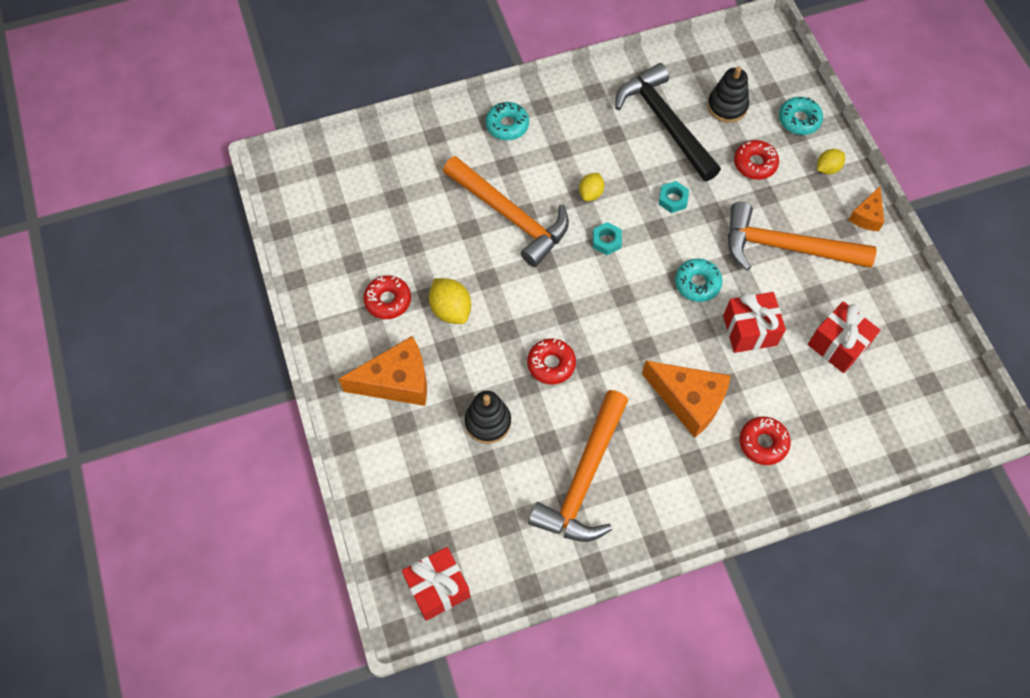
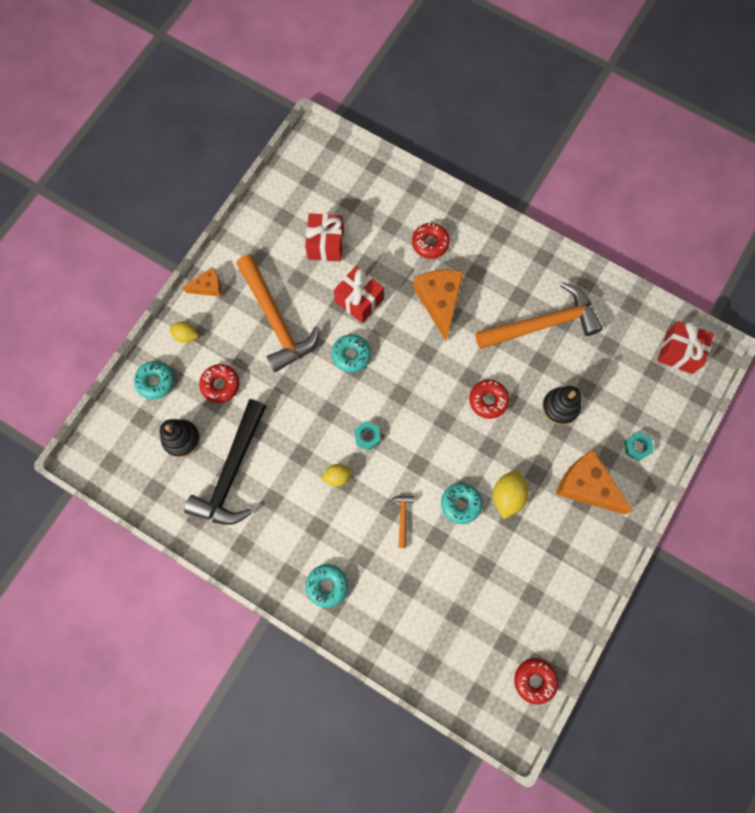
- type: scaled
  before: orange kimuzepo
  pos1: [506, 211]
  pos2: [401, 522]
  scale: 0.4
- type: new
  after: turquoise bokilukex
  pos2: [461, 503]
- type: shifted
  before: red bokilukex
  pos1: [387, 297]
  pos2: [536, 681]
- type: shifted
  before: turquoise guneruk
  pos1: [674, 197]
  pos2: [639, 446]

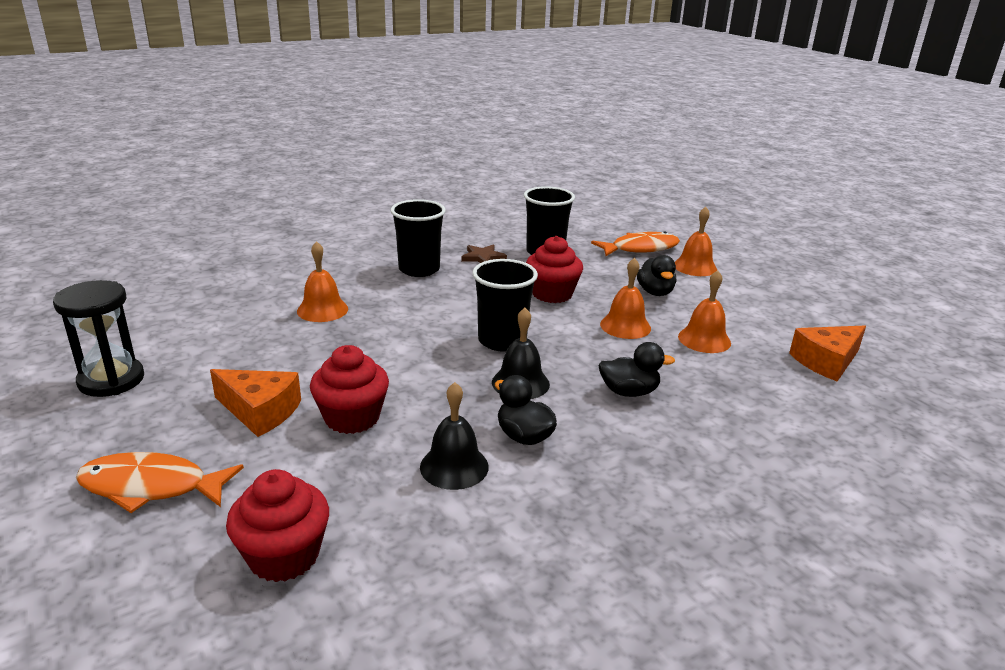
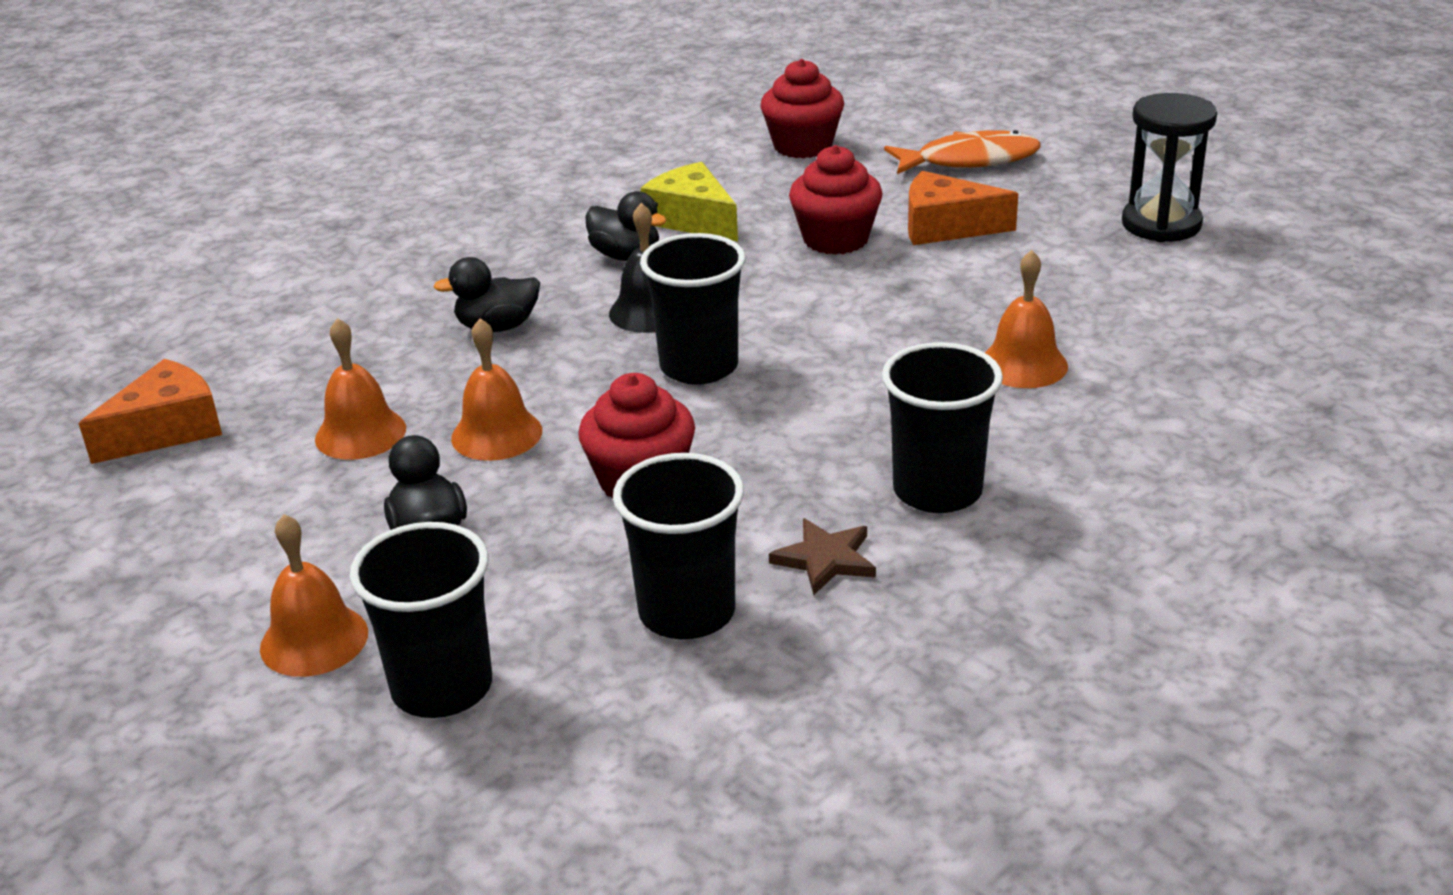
- type: swapped
  before: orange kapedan
  after: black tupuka
  pos1: [635, 243]
  pos2: [421, 620]
- type: swapped
  before: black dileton
  after: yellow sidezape
  pos1: [454, 436]
  pos2: [689, 201]

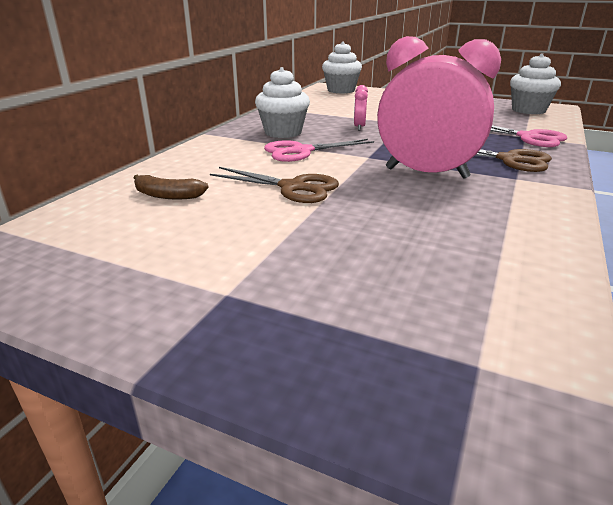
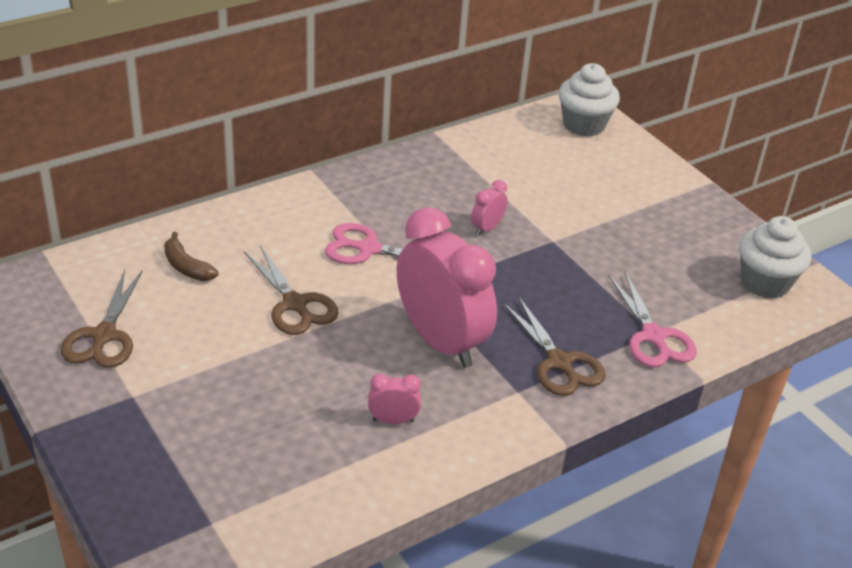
- type: new
  after: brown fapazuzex
  pos2: [101, 319]
- type: new
  after: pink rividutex
  pos2: [394, 399]
- type: gone
  before: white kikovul
  pos1: [282, 102]

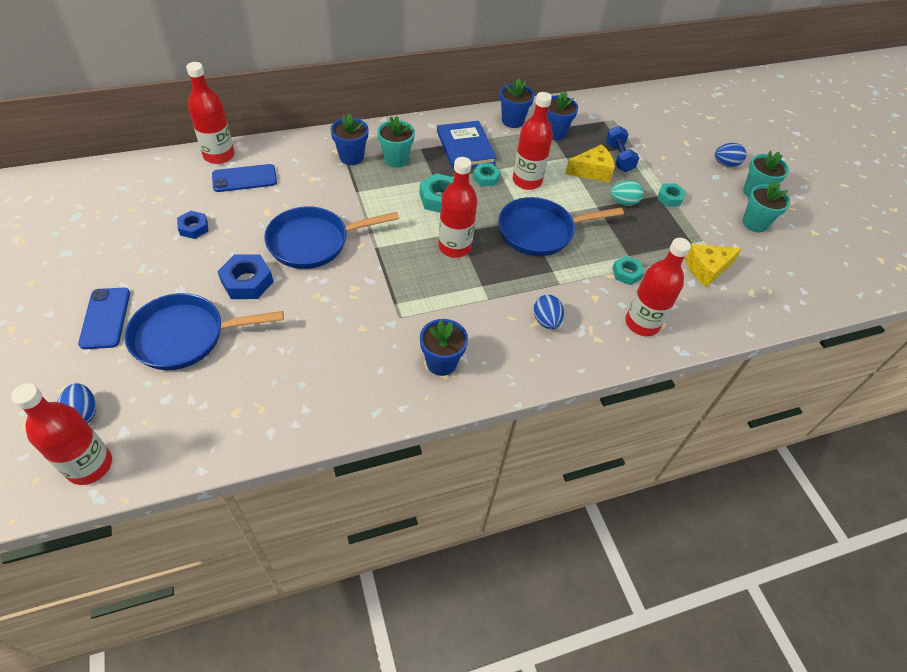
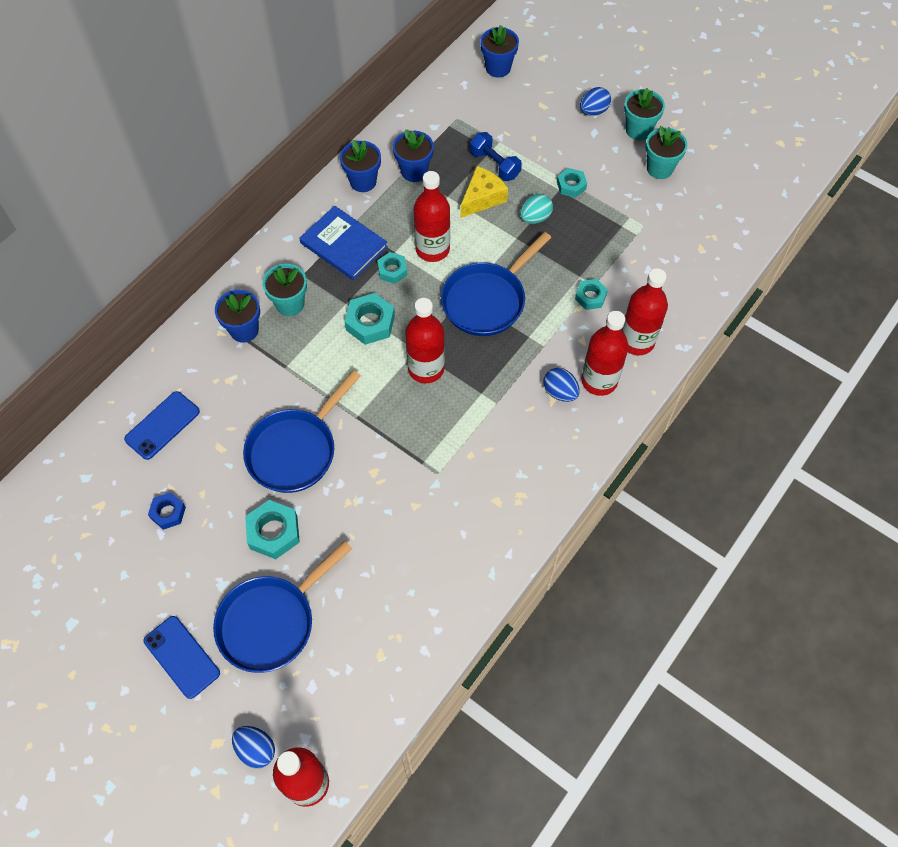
- type: repainted
  before: blue guneruk
  after: turquoise guneruk
  pos1: [245, 277]
  pos2: [272, 529]
- type: shifted
  before: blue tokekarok
  pos1: [444, 347]
  pos2: [499, 51]
- type: shifted
  before: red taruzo
  pos1: [210, 113]
  pos2: [605, 353]
- type: gone
  before: yellow sidezape
  pos1: [713, 265]

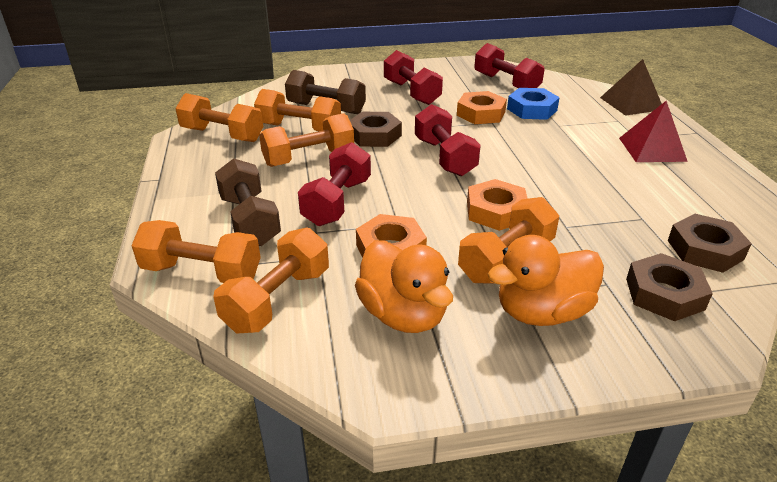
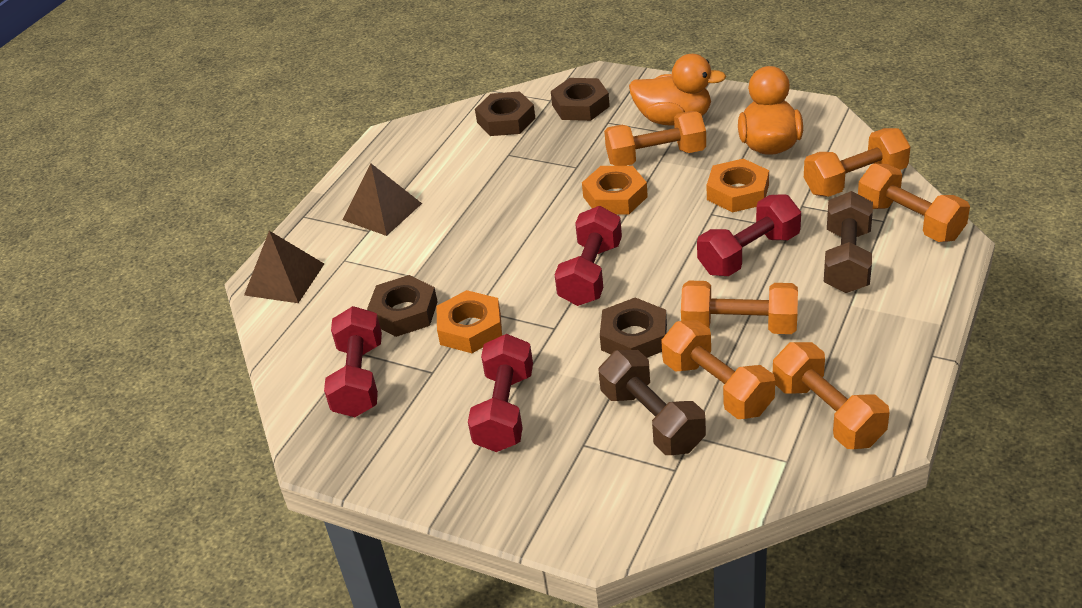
- type: repainted
  before: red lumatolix
  after: brown lumatolix
  pos1: [653, 131]
  pos2: [382, 200]
- type: repainted
  before: blue guneruk
  after: brown guneruk
  pos1: [533, 104]
  pos2: [402, 306]

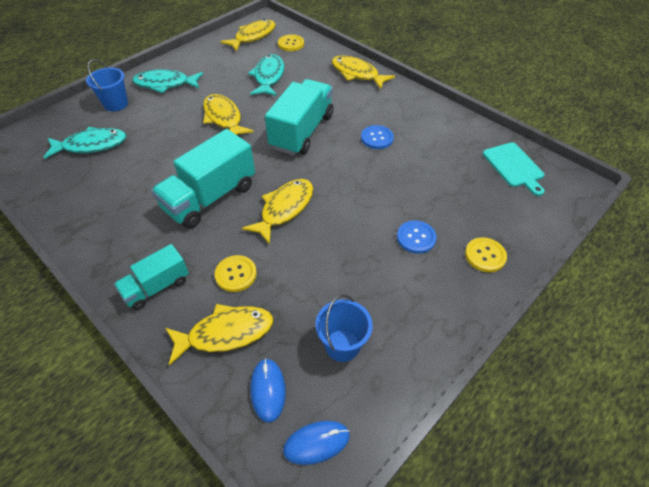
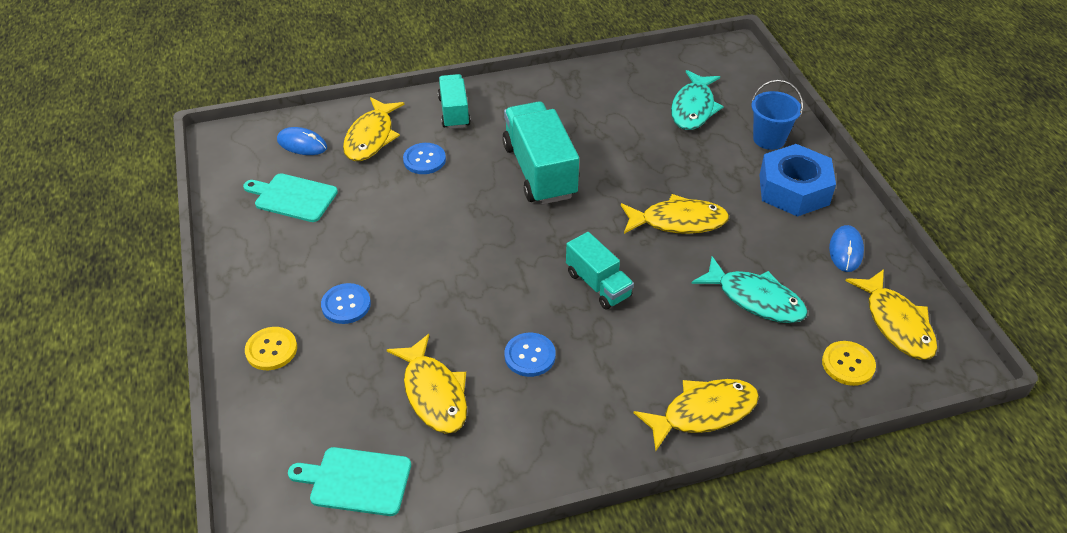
- type: swapped
  before: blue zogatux
  after: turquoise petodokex
  pos1: [344, 328]
  pos2: [290, 197]
- type: shifted
  before: yellow kapedan
  pos1: [277, 212]
  pos2: [427, 384]
- type: repainted
  before: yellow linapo
  after: blue linapo
  pos1: [236, 273]
  pos2: [424, 158]
- type: scaled
  before: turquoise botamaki
  pos1: [299, 117]
  pos2: [600, 271]
  scale: 0.59
- type: swapped
  before: turquoise kapedan
  after: blue guneruk
  pos1: [167, 81]
  pos2: [797, 180]
- type: shifted
  before: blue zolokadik
  pos1: [316, 443]
  pos2: [846, 248]

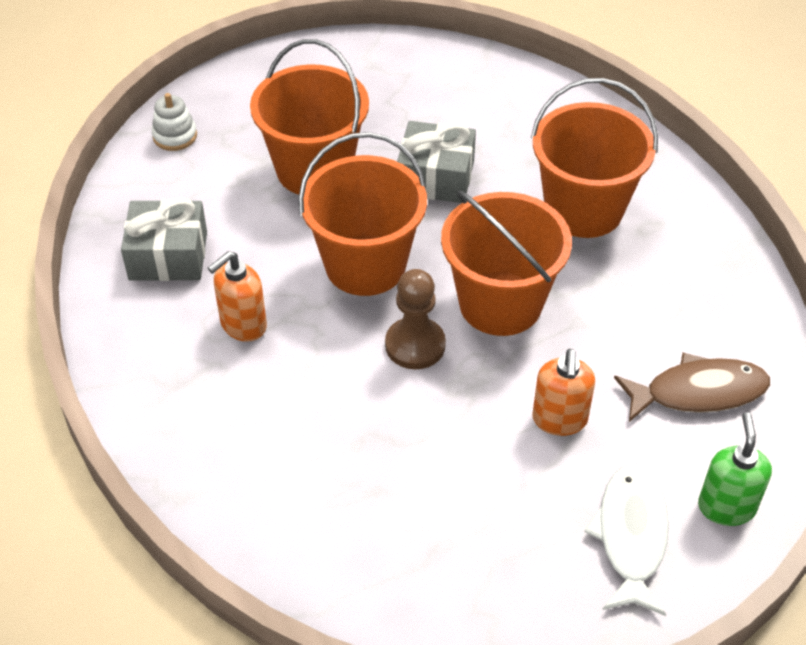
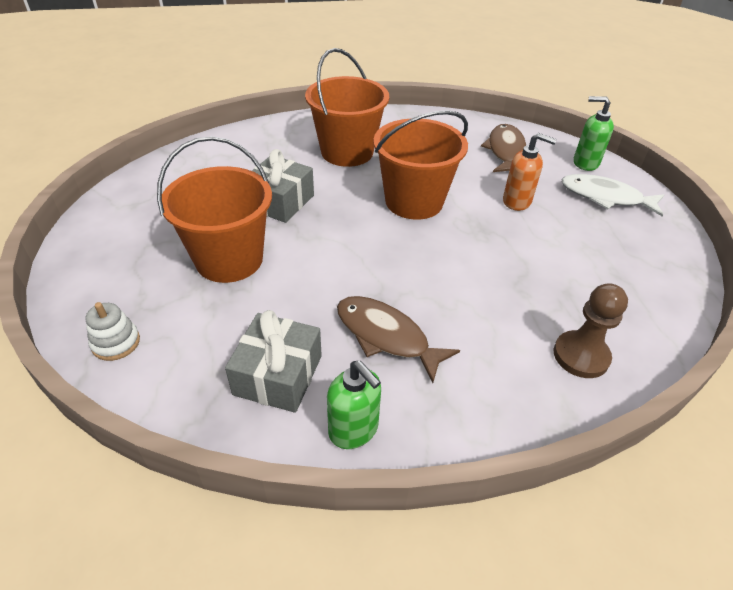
- type: new
  after: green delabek
  pos2: [354, 405]
- type: swapped
  before: orange delabek
  after: brown kapedan
  pos1: [237, 296]
  pos2: [398, 339]
- type: shifted
  before: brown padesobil
  pos1: [415, 319]
  pos2: [591, 330]
- type: gone
  before: orange zogatux
  pos1: [363, 214]

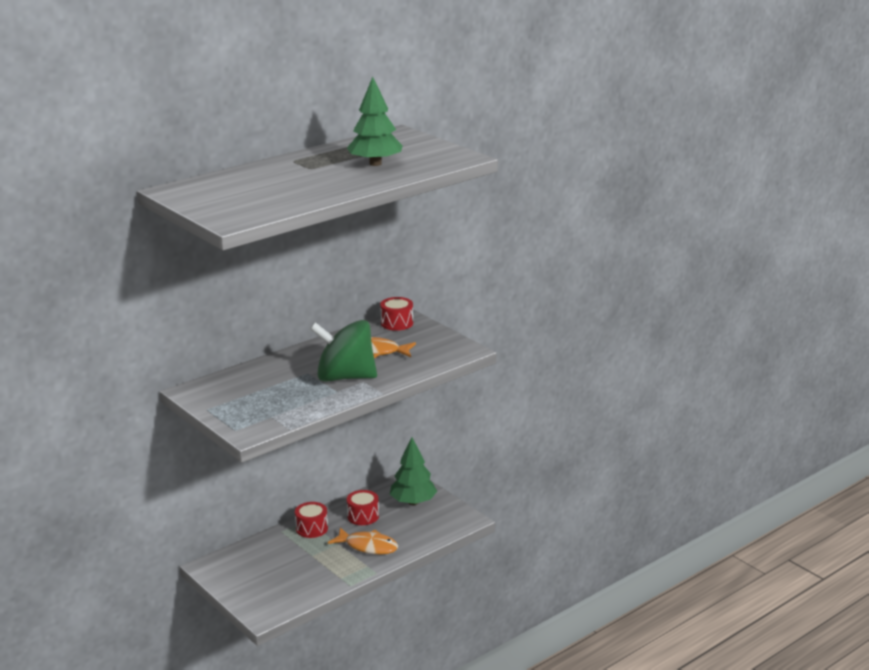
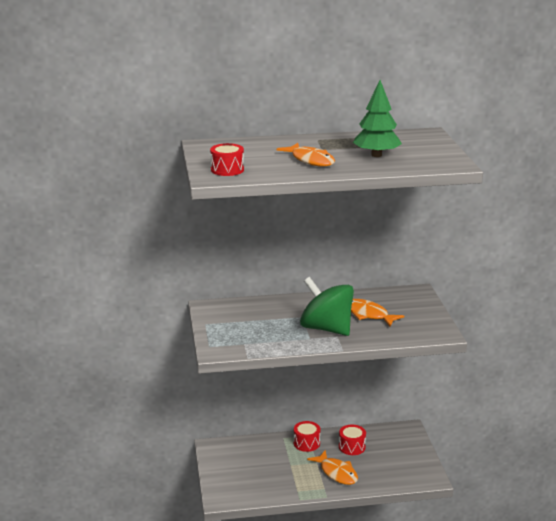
- type: shifted
  before: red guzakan
  pos1: [396, 314]
  pos2: [227, 159]
- type: new
  after: orange kapedan
  pos2: [306, 155]
- type: gone
  before: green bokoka
  pos1: [413, 471]

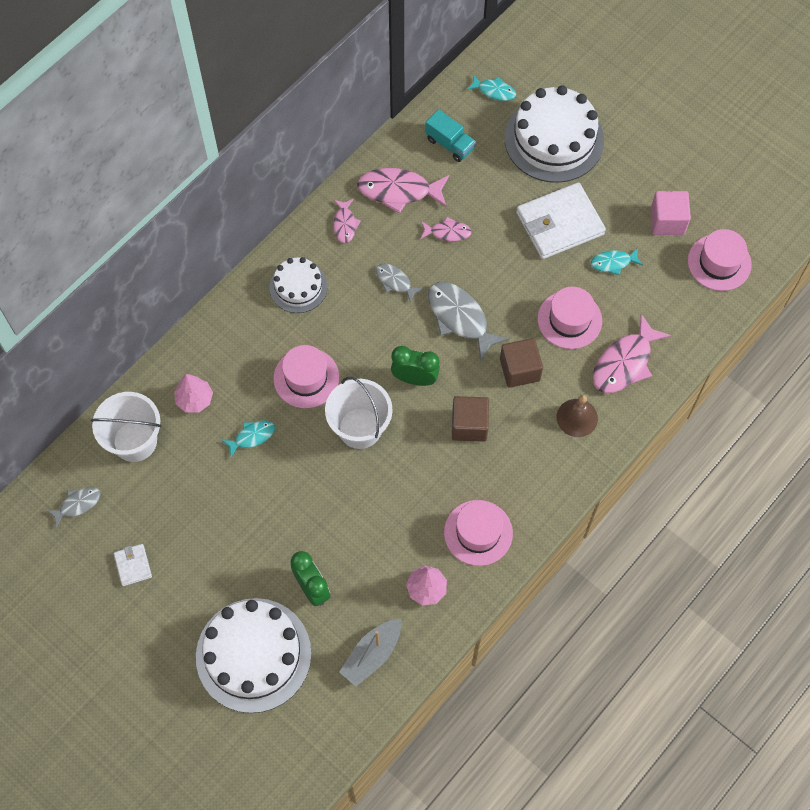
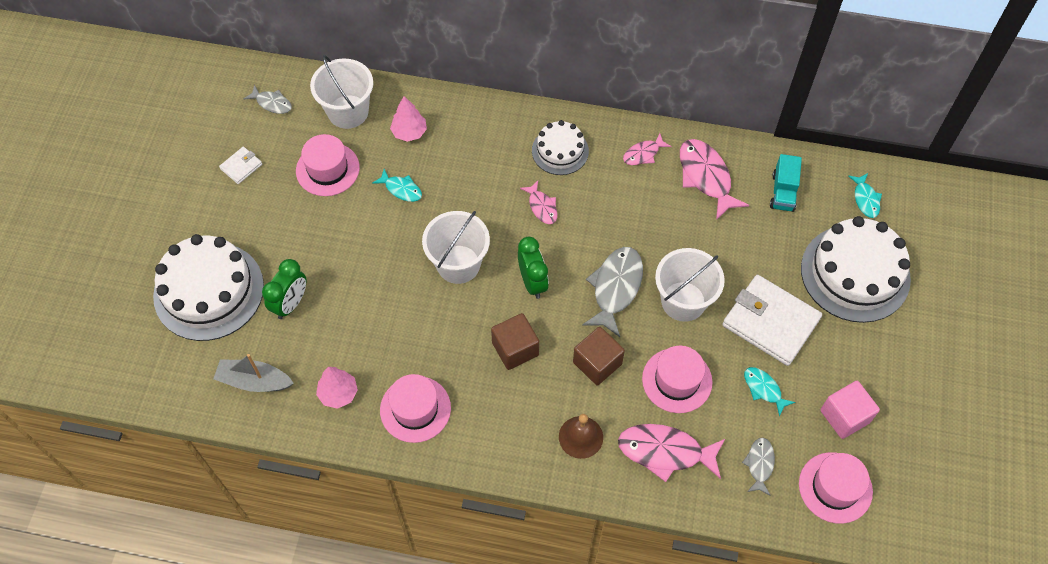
- type: shifted
  before: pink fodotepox
  pos1: [306, 376]
  pos2: [328, 165]
- type: shifted
  before: pink kapedan
  pos1: [446, 229]
  pos2: [538, 202]
- type: new
  after: white zogatux
  pos2: [690, 285]
- type: shifted
  before: grey kapedan
  pos1: [400, 283]
  pos2: [758, 467]

